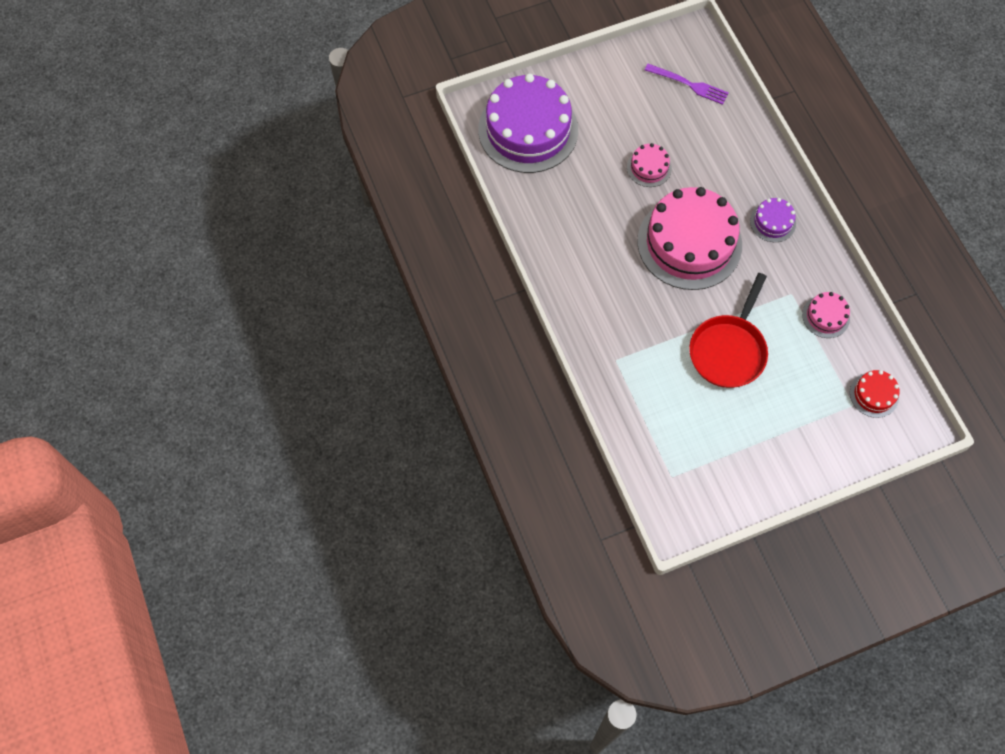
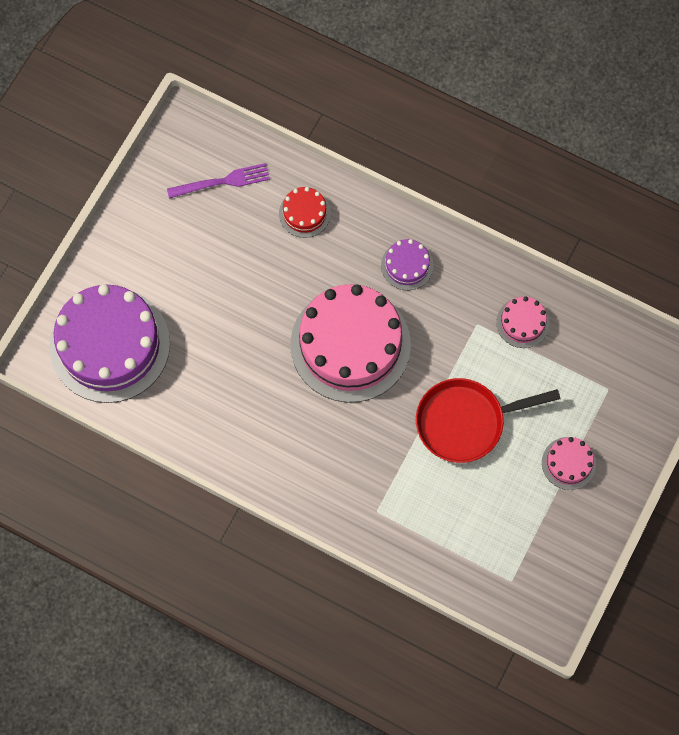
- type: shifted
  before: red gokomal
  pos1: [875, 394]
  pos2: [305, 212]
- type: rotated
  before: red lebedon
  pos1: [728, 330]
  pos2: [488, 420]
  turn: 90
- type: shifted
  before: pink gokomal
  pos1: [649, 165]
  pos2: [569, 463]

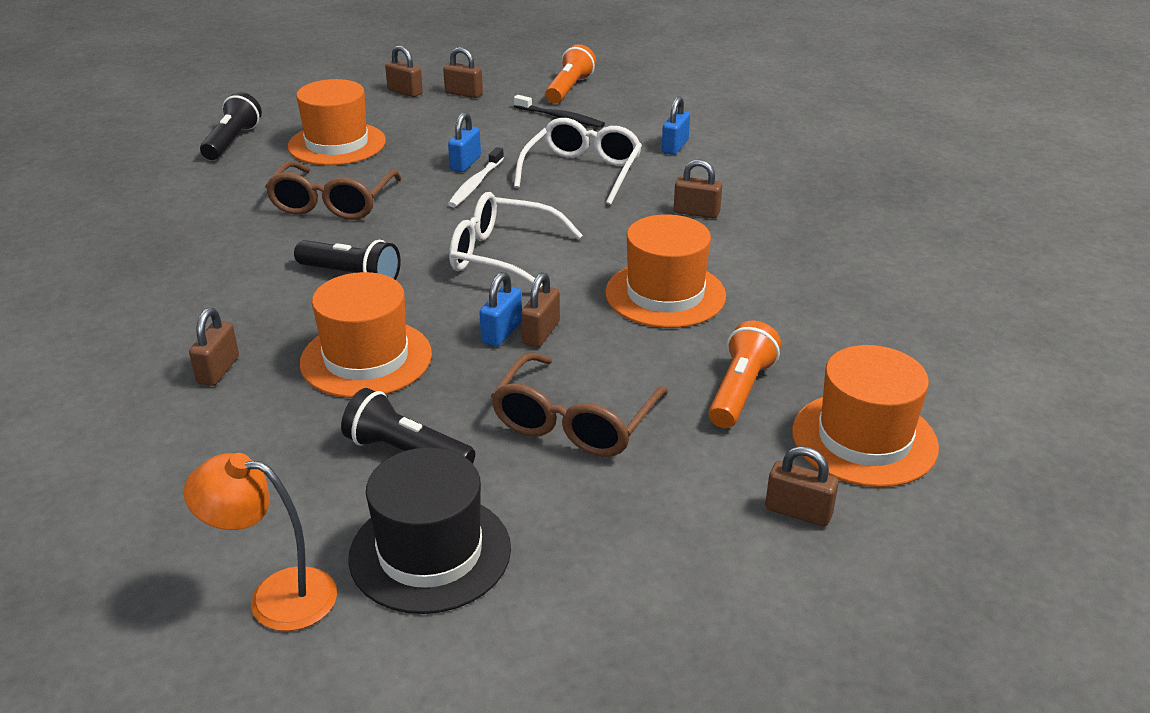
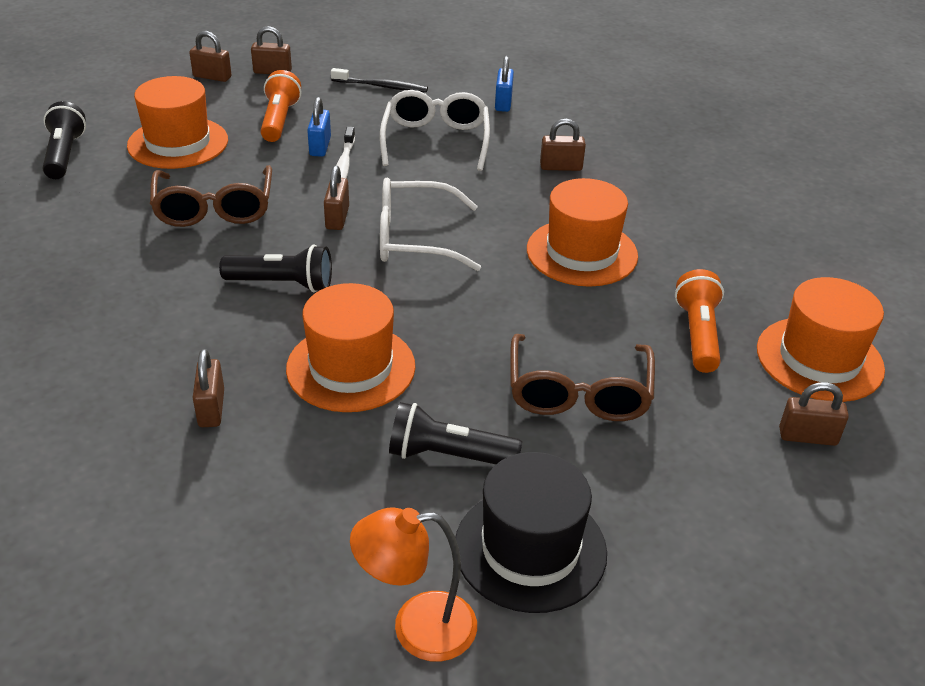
- type: shifted
  before: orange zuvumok
  pos1: [570, 73]
  pos2: [281, 106]
- type: shifted
  before: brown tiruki
  pos1: [540, 309]
  pos2: [336, 197]
- type: gone
  before: blue tiruki
  pos1: [500, 309]

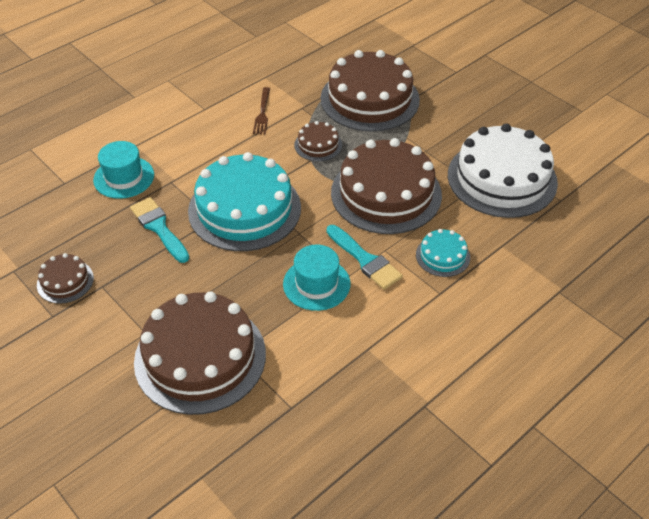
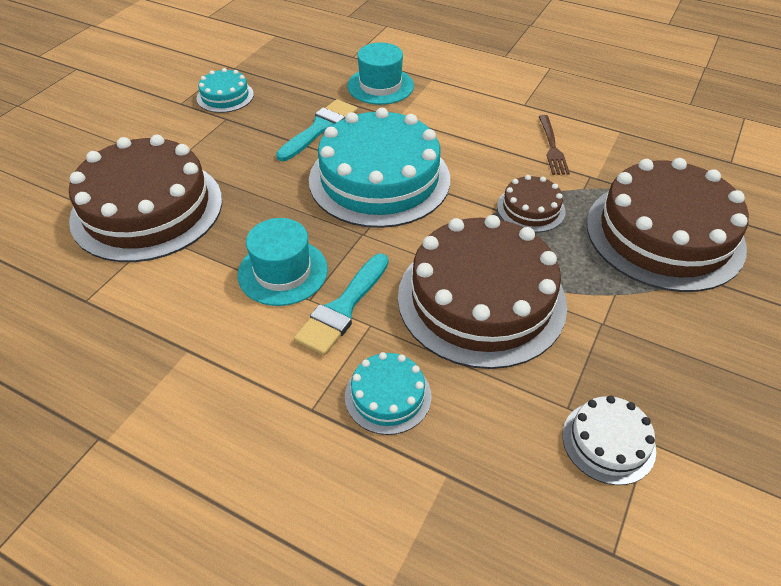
- type: repainted
  before: brown gokomal
  after: turquoise gokomal
  pos1: [65, 278]
  pos2: [225, 90]
- type: rotated
  before: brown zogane
  pos1: [261, 111]
  pos2: [554, 145]
  turn: -75
- type: scaled
  before: white gokomal
  pos1: [503, 171]
  pos2: [609, 440]
  scale: 0.46

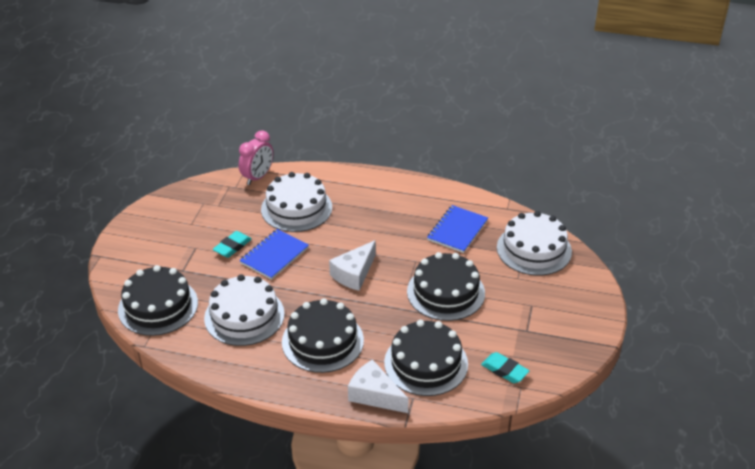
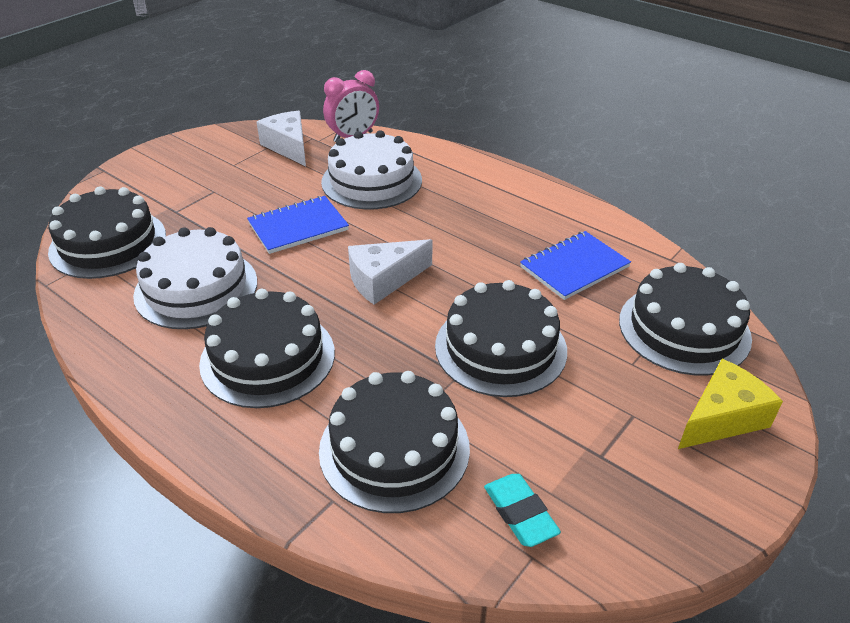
- type: shifted
  before: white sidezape
  pos1: [378, 386]
  pos2: [281, 138]
- type: repainted
  before: white gokomal
  after: black gokomal
  pos1: [534, 243]
  pos2: [685, 319]
- type: new
  after: yellow sidezape
  pos2: [730, 404]
- type: gone
  before: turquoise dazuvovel
  pos1: [232, 244]

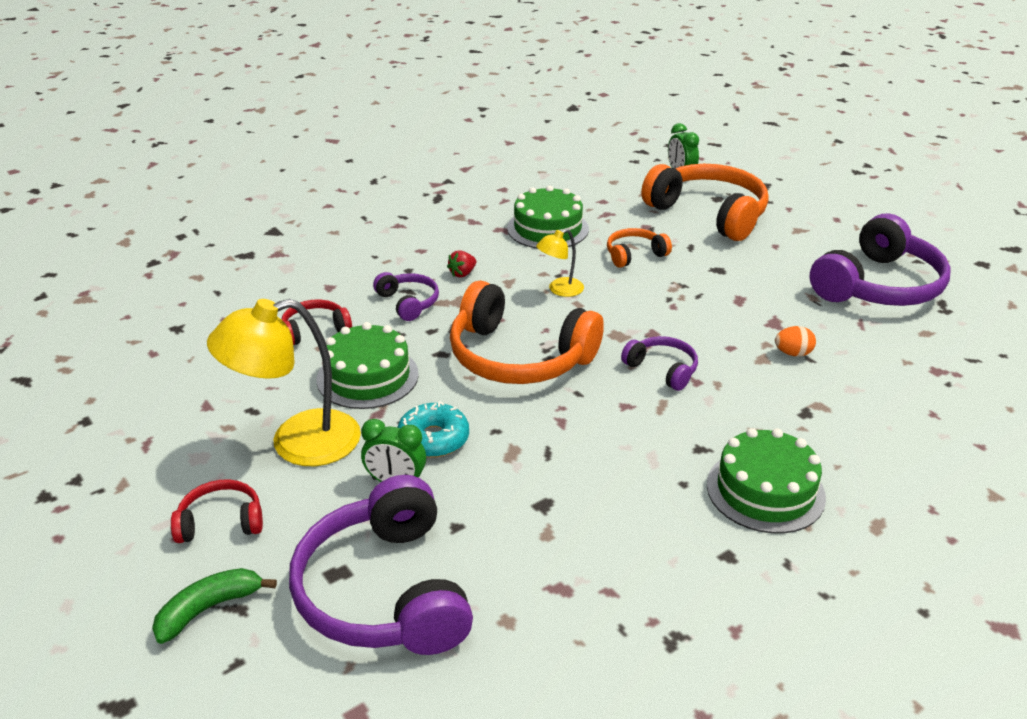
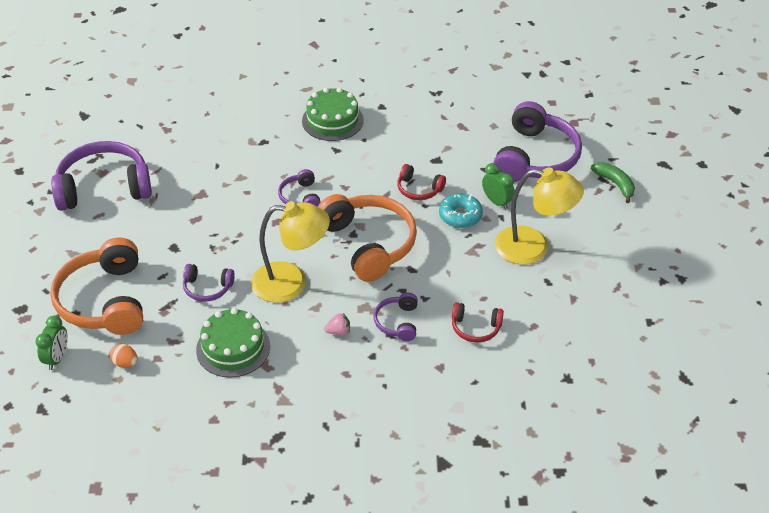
- type: shifted
  before: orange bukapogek
  pos1: [795, 341]
  pos2: [124, 356]
- type: repainted
  before: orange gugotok
  after: purple gugotok
  pos1: [639, 248]
  pos2: [209, 283]
- type: scaled
  before: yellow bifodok
  pos1: [560, 263]
  pos2: [290, 252]
  scale: 2.02
- type: repainted
  before: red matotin
  after: pink matotin
  pos1: [461, 263]
  pos2: [337, 324]
- type: shifted
  before: red gugotok
  pos1: [217, 511]
  pos2: [421, 182]
- type: rotated
  before: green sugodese
  pos1: [214, 606]
  pos2: [613, 182]
  turn: -120
- type: gone
  before: green gokomal
  pos1: [367, 365]

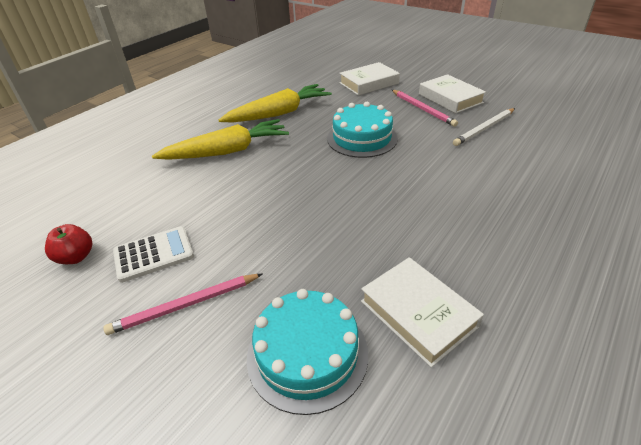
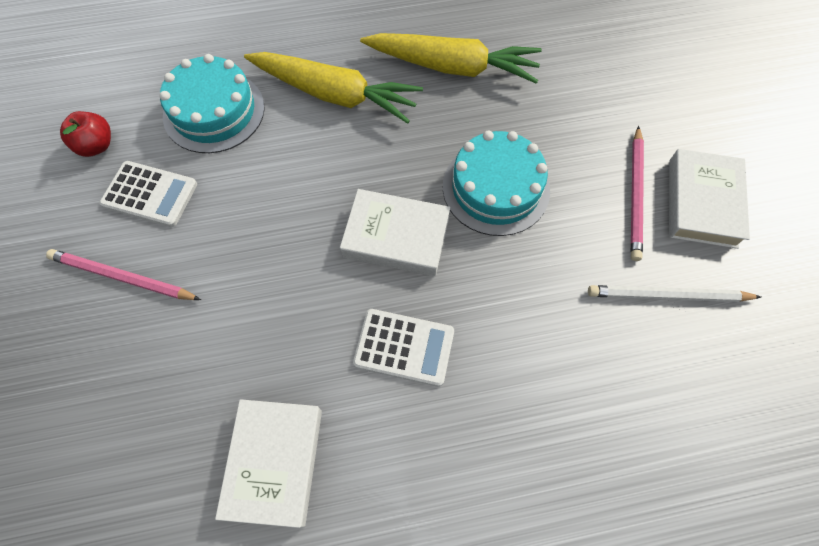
- type: shifted
  before: turquoise gokomal
  pos1: [307, 352]
  pos2: [212, 103]
- type: shifted
  before: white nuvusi
  pos1: [369, 79]
  pos2: [395, 232]
- type: new
  after: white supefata
  pos2: [403, 348]

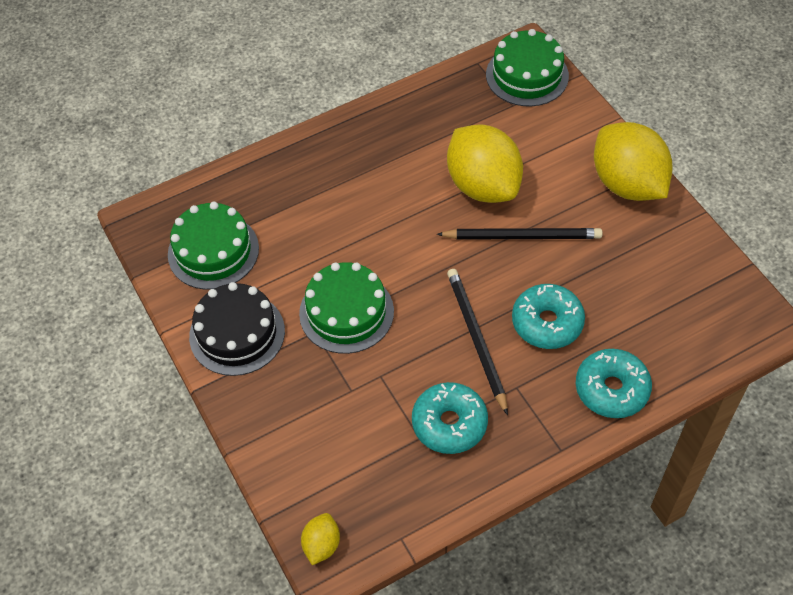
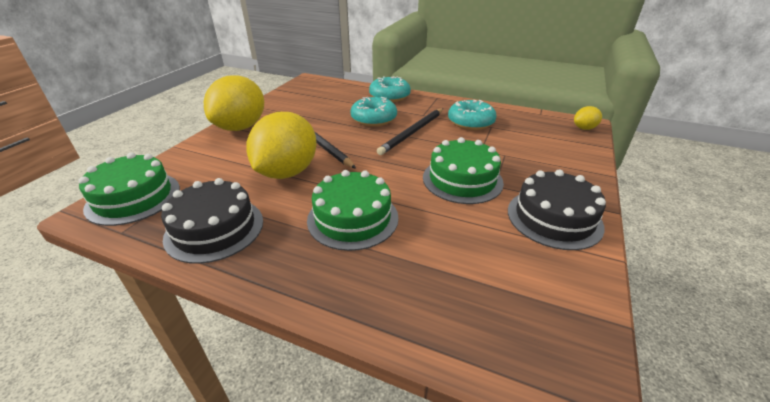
- type: new
  after: black gokomal
  pos2: [212, 221]
- type: shifted
  before: green gokomal
  pos1: [213, 246]
  pos2: [353, 210]

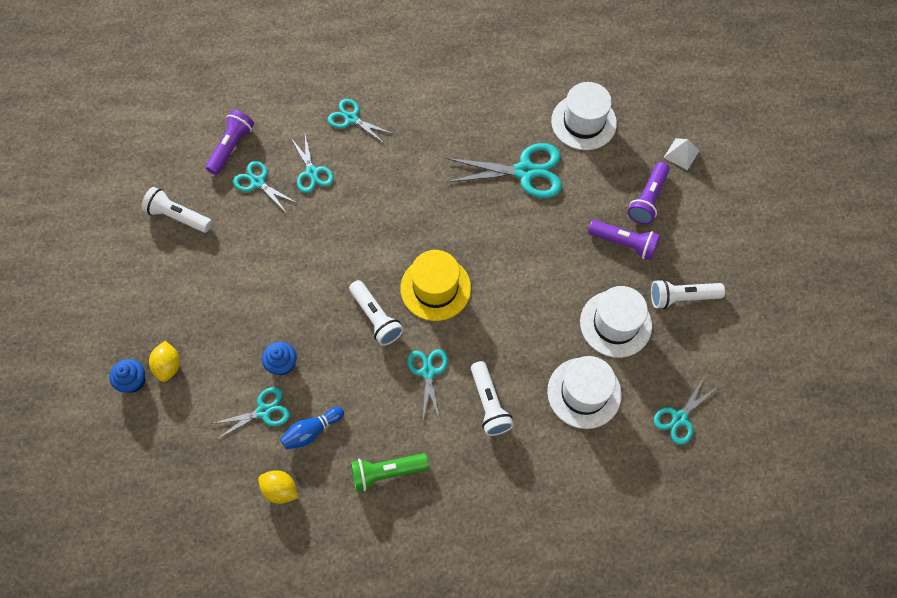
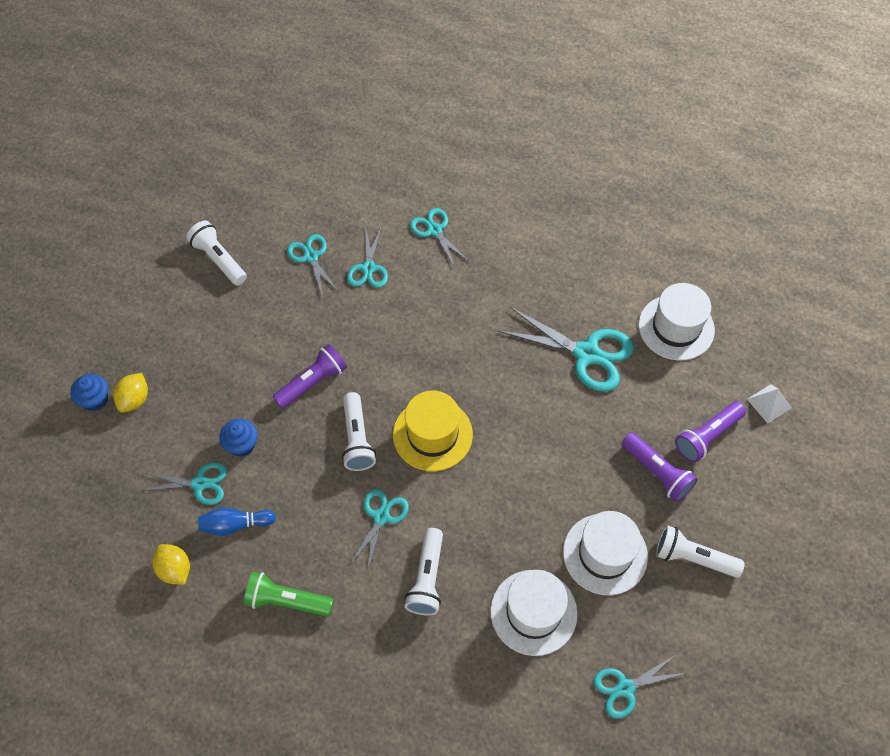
- type: shifted
  before: purple zuvumok
  pos1: [230, 142]
  pos2: [310, 376]

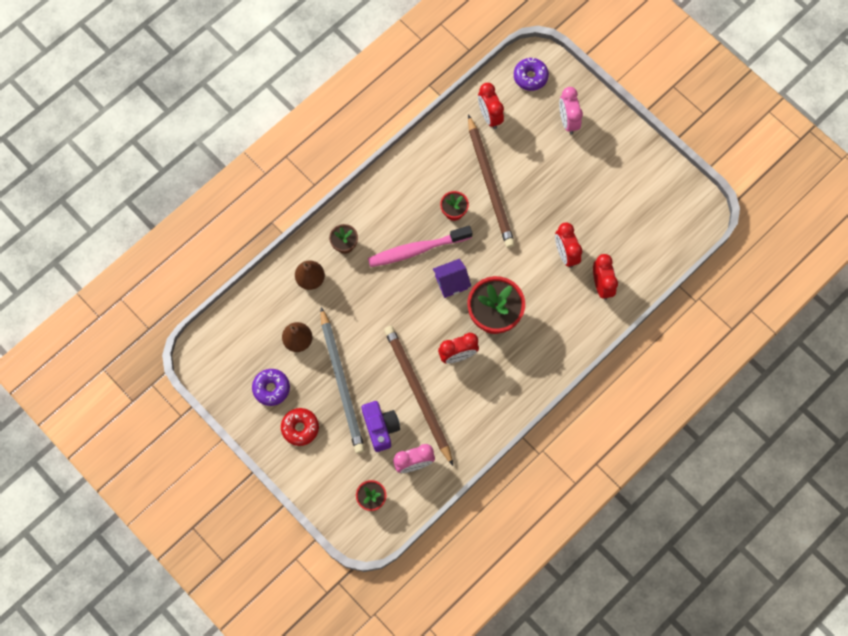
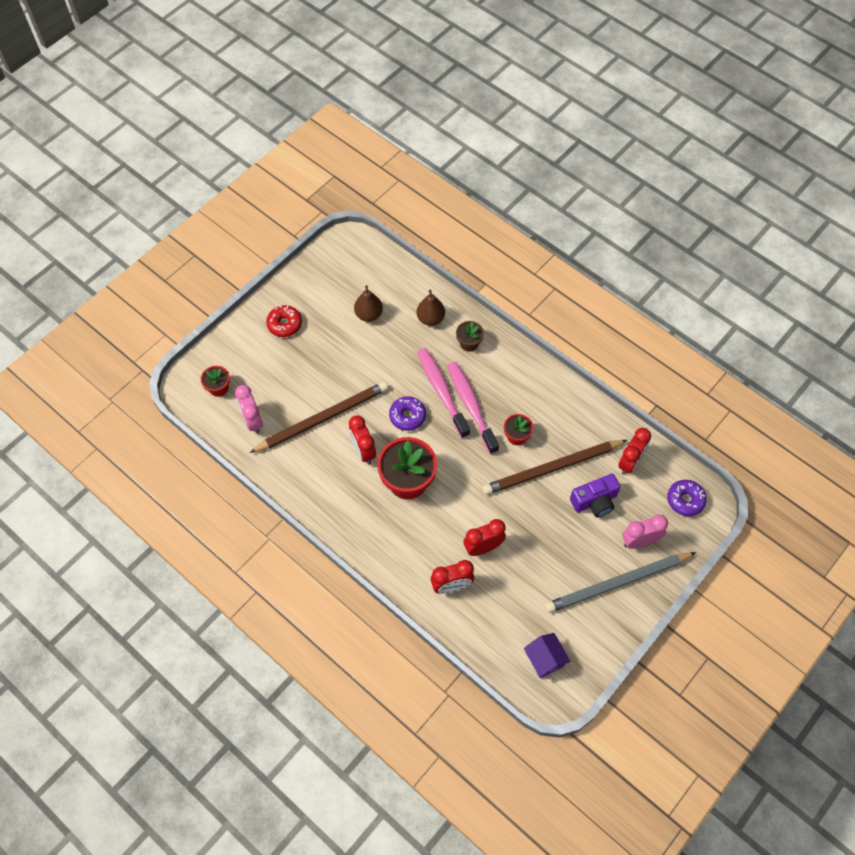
- type: shifted
  before: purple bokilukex
  pos1: [271, 387]
  pos2: [407, 413]
- type: new
  after: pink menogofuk
  pos2: [443, 393]
- type: shifted
  before: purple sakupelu
  pos1: [452, 278]
  pos2: [547, 655]
- type: shifted
  before: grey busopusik
  pos1: [342, 380]
  pos2: [620, 582]
- type: shifted
  before: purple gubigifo
  pos1: [381, 426]
  pos2: [595, 495]
- type: rotated
  before: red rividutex
  pos1: [491, 106]
  pos2: [634, 451]
  turn: 150

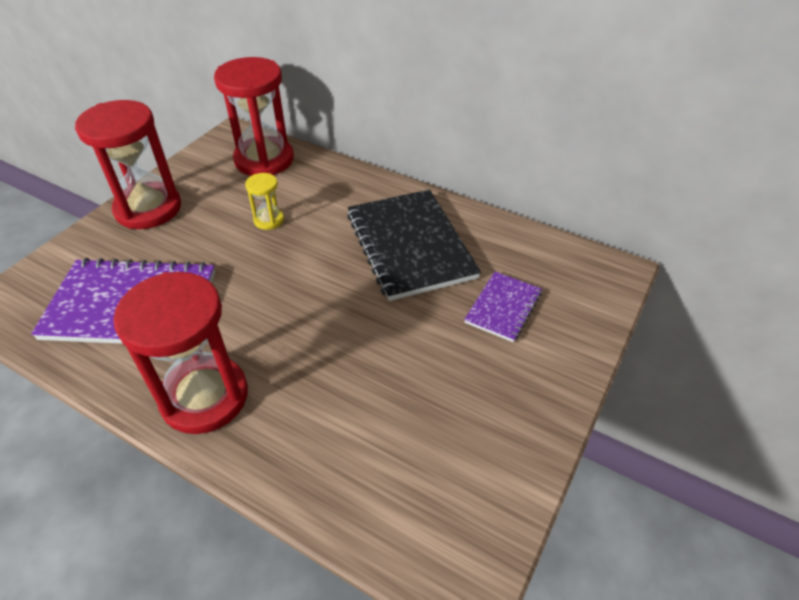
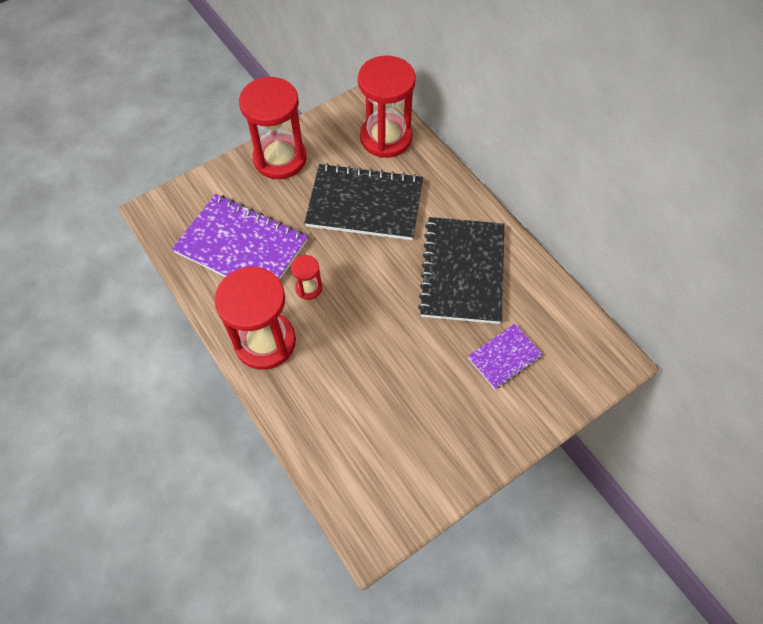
- type: new
  after: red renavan
  pos2: [306, 277]
- type: swapped
  before: yellow renavan
  after: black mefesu
  pos1: [264, 201]
  pos2: [363, 201]

